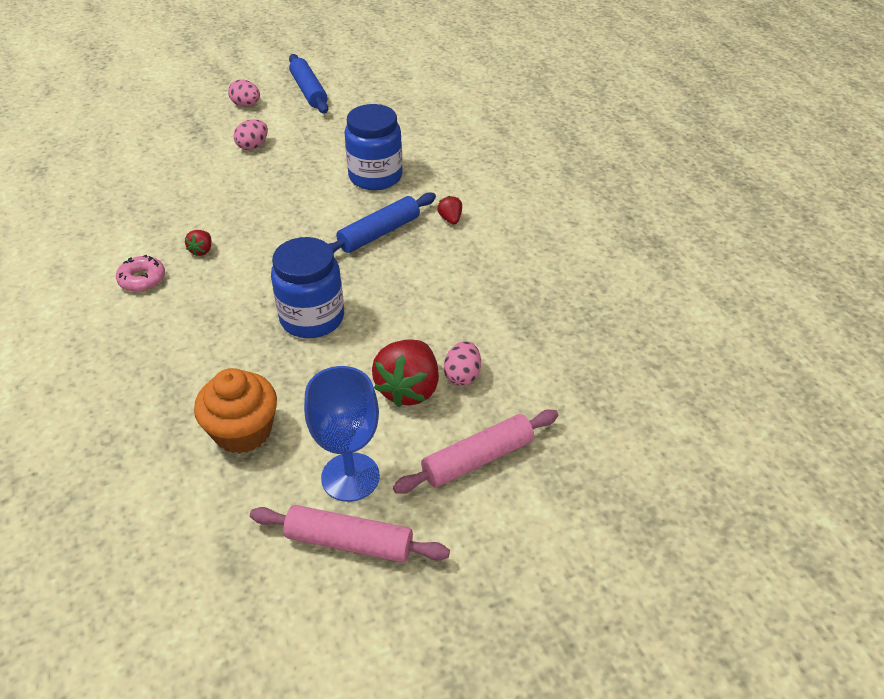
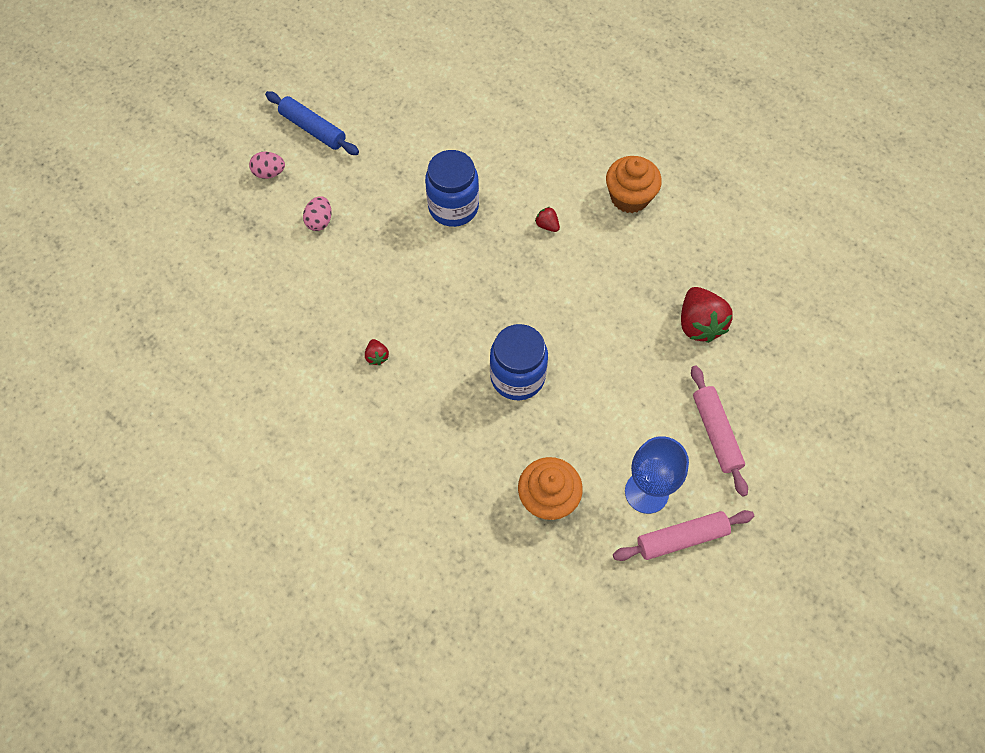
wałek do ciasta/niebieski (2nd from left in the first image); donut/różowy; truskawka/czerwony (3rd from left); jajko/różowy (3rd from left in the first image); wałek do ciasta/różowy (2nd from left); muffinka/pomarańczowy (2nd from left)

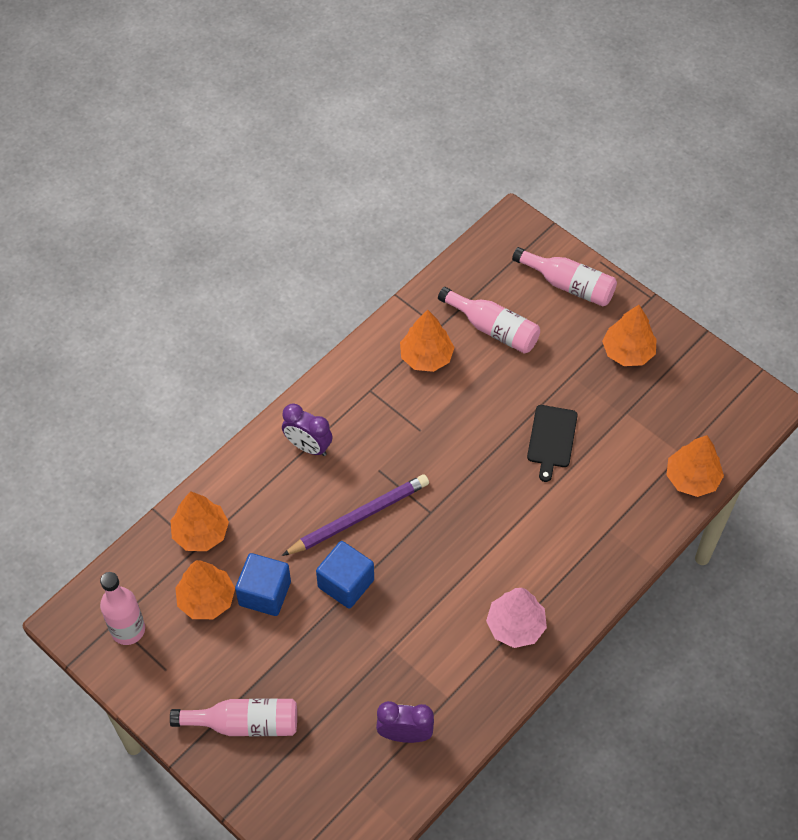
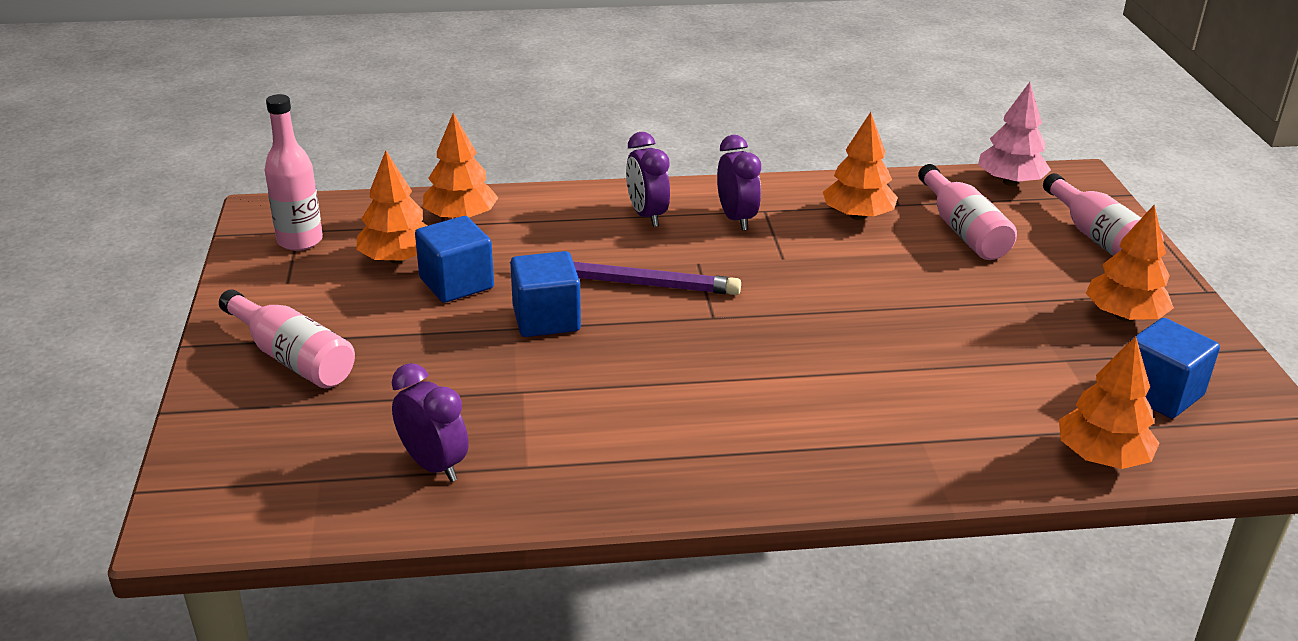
deska do krojenia/czarny; drzewko/różowy; budzik/fioletowy (3rd from left); sześcian/niebieski (3rd from left)

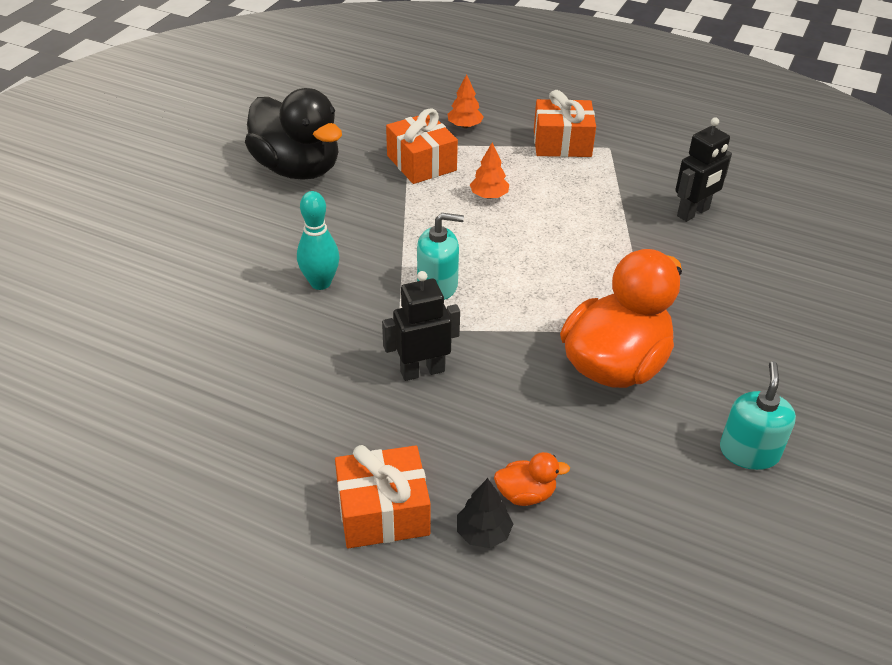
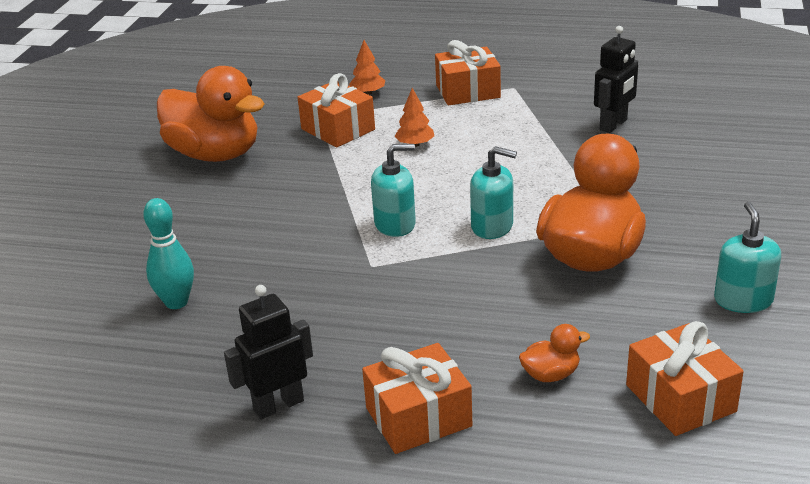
kaczka/pomarańczowy (1st from left); kręgiel/turkusowy; robot/czarny (1st from left); drzewko/czarny; dozownik mydła/turkusowy (2nd from left); prezent/pomarańczowy (4th from left)

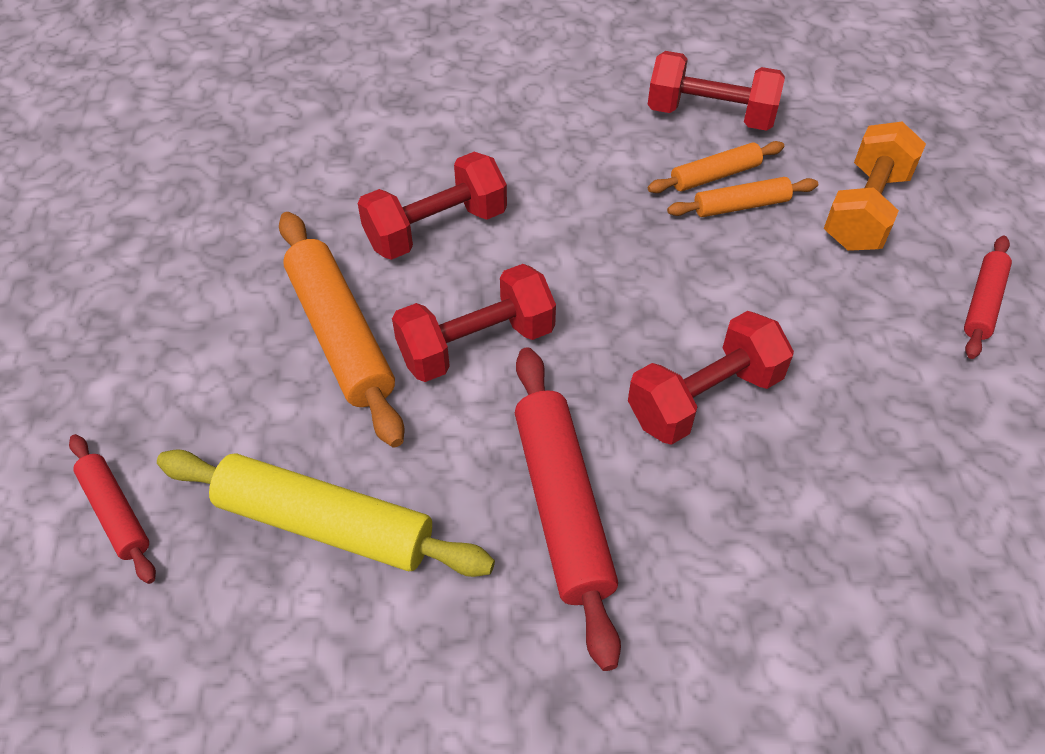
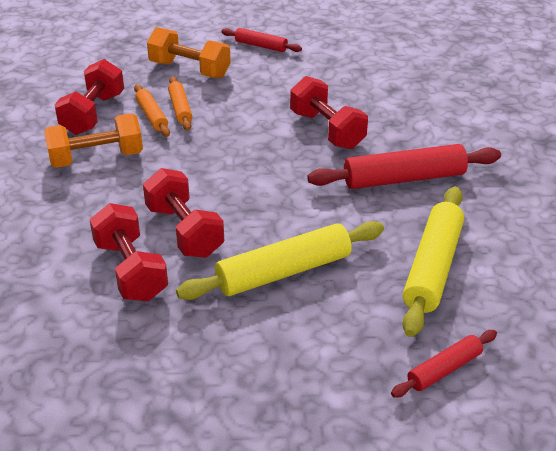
wałek do ciasta/żółty (1st from left); hantel/czerwony (2nd from left); hantel/pomarańczowy (1st from left)

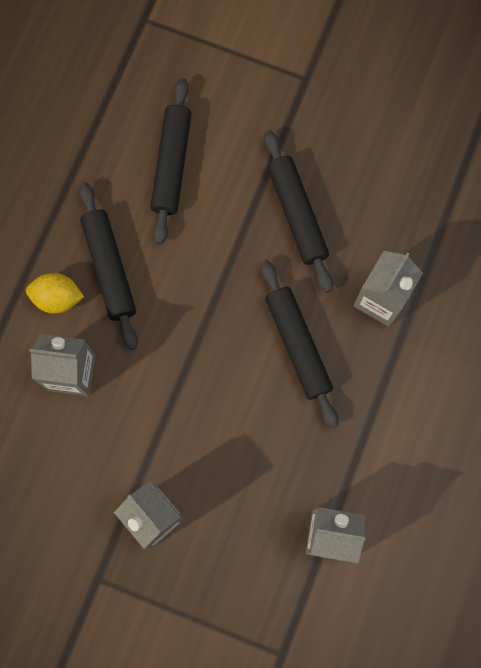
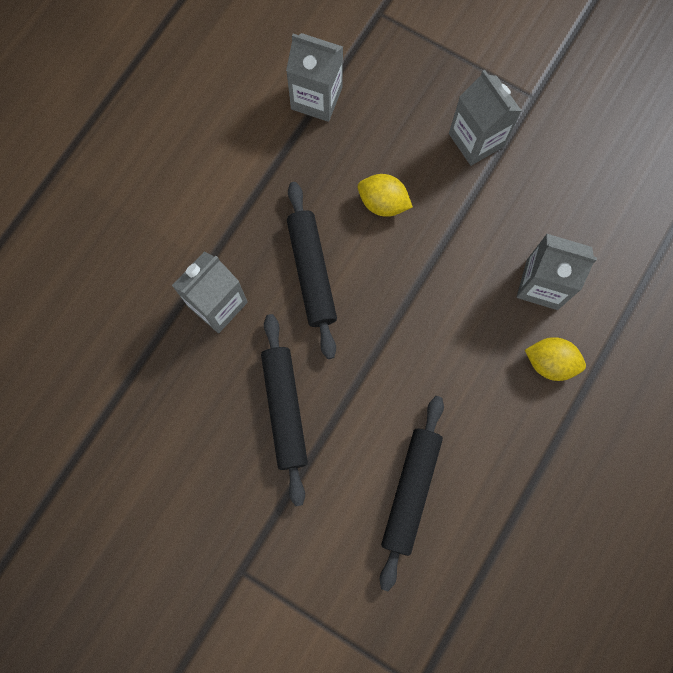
wałek do ciasta/czarny (1st from left in the first image); cytryna/żółty (1st from left)

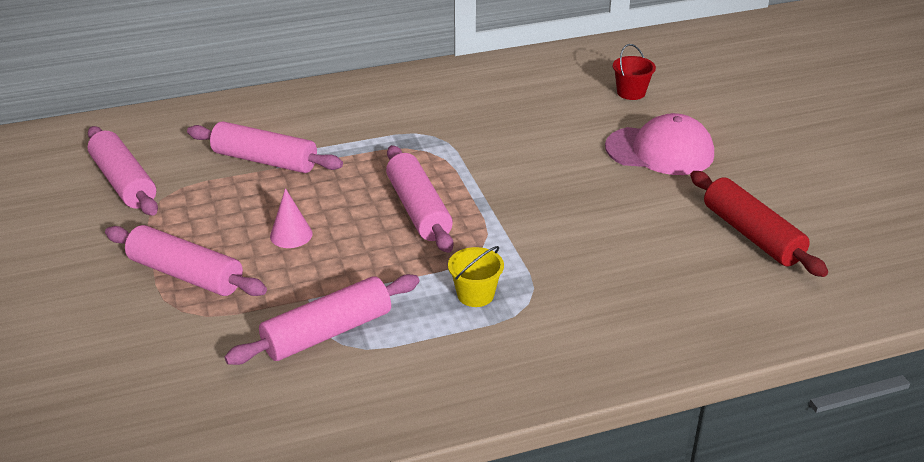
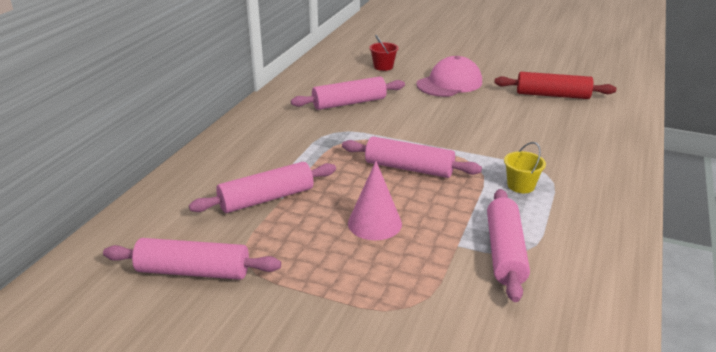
stożek/różowy; wałek do ciasta/różowy (3rd from left)

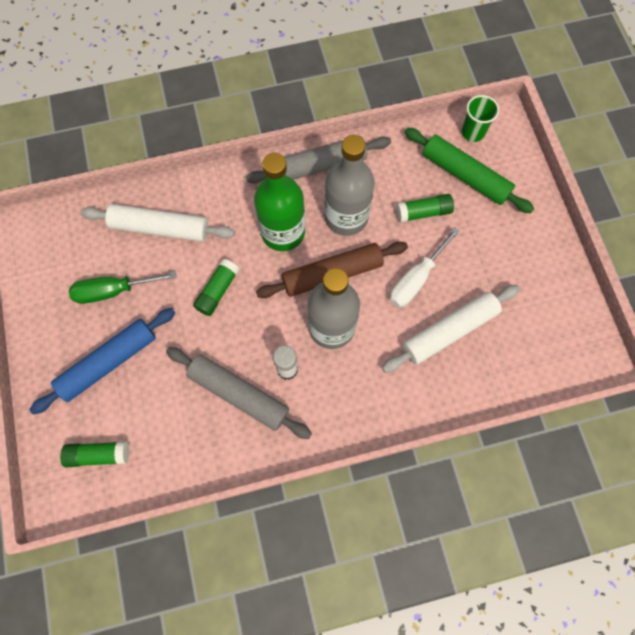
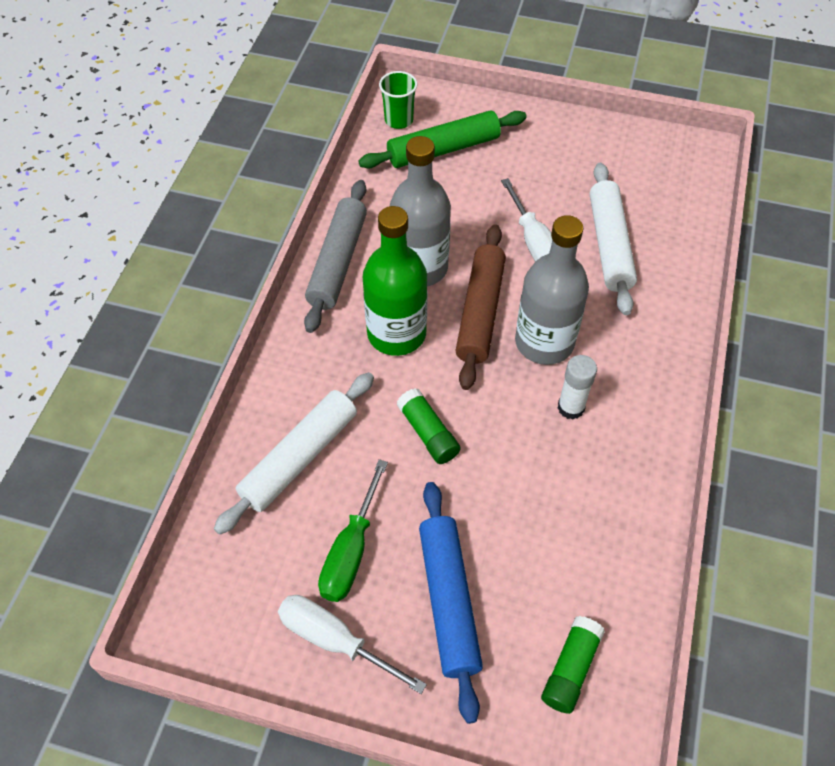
klej w sztyfcie/zielony (3rd from left in the first image); wałek do ciasta/szary (1st from left in the first image); śrubokręt/biały (1st from left)

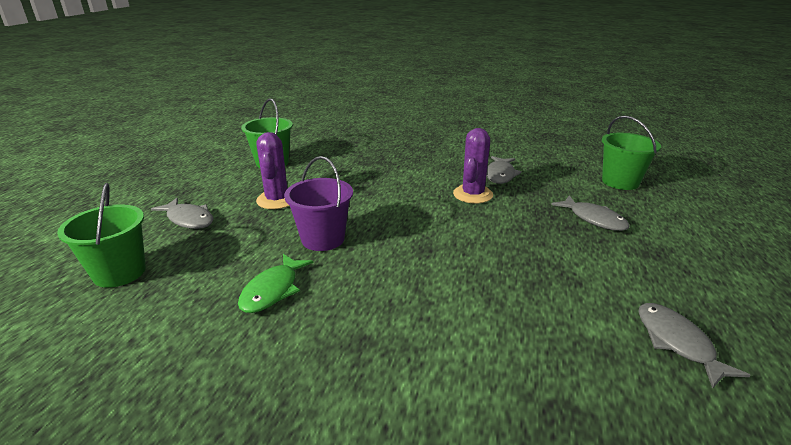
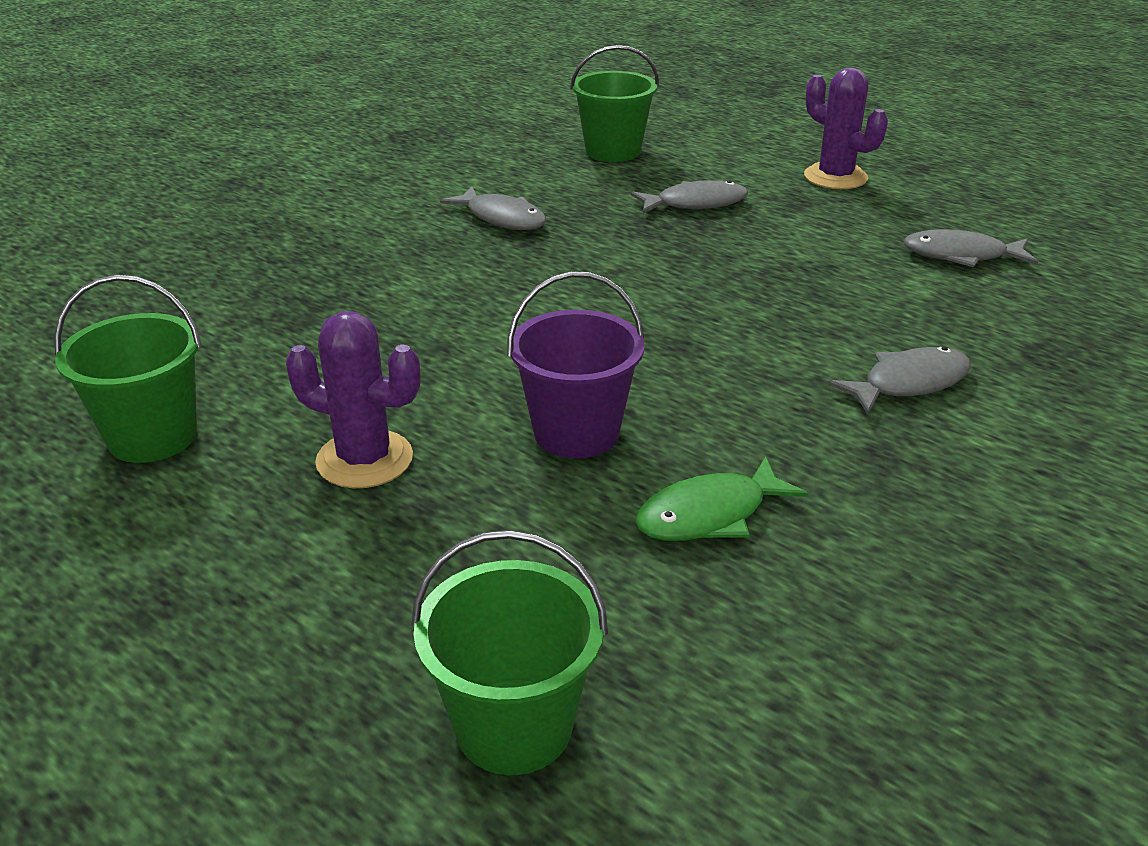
kaktus/fioletowy (2nd from left); ryba/szary (3rd from left); ryba/zielony

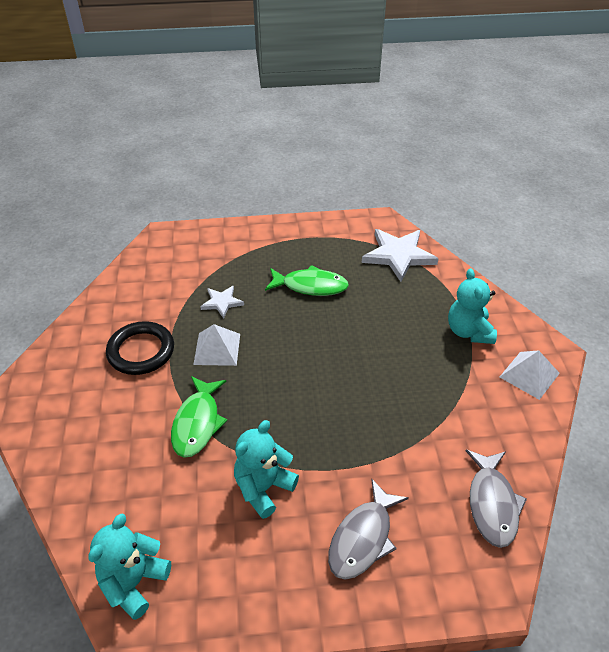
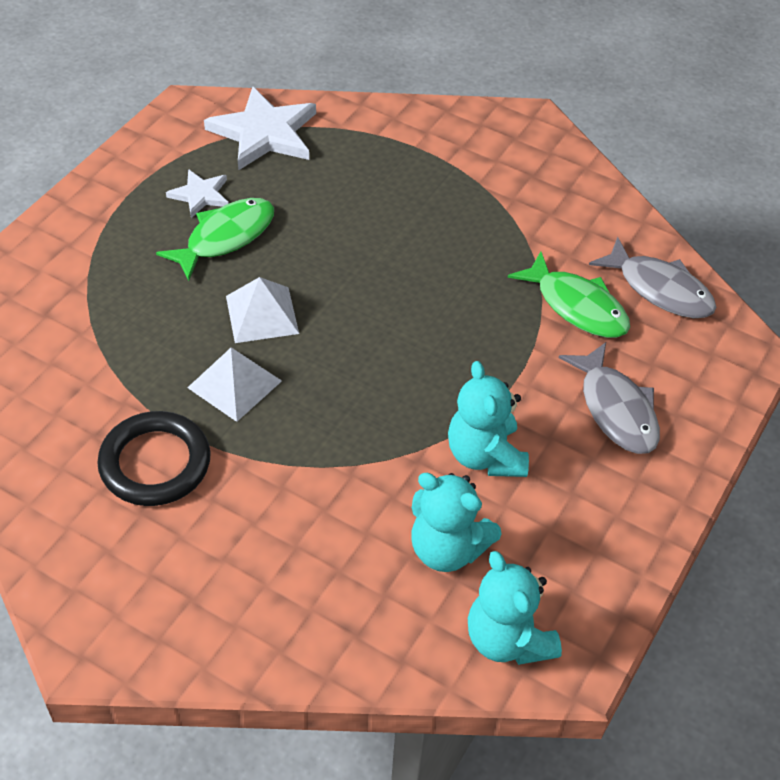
miś/turkusowy (1st from left); gwiazda/biały (1st from left); piramida/biały (2nd from left); ryba/zielony (2nd from left)

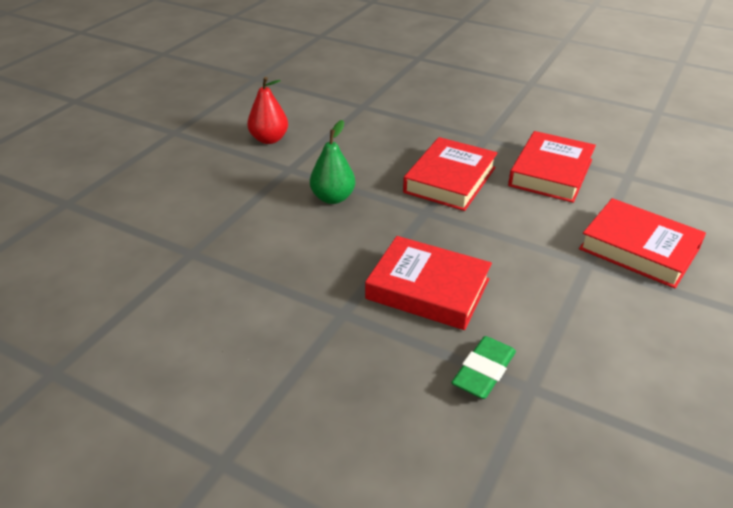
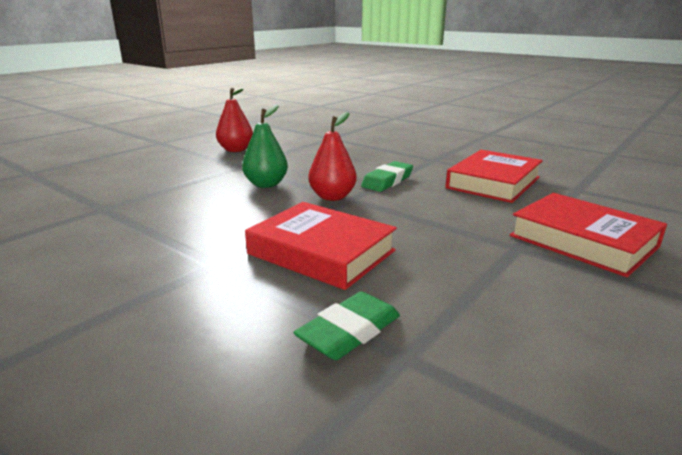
gumka do mazania/zielony (2nd from left); gruszka/czerwony (2nd from left)

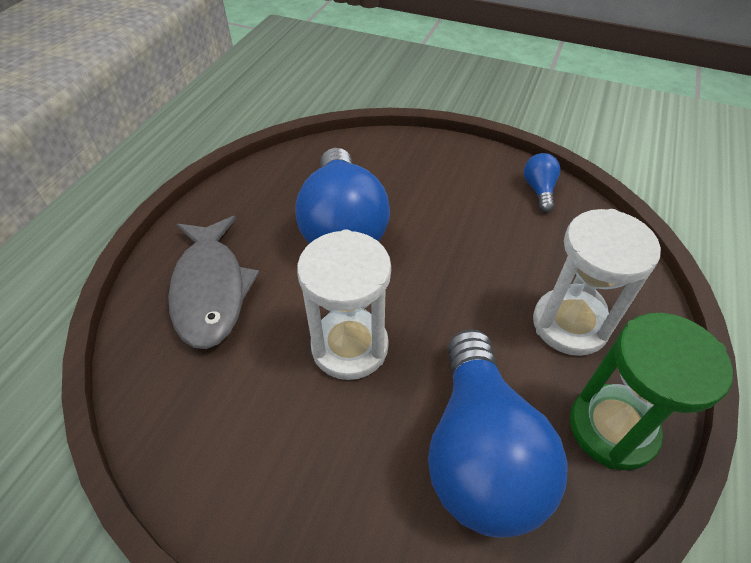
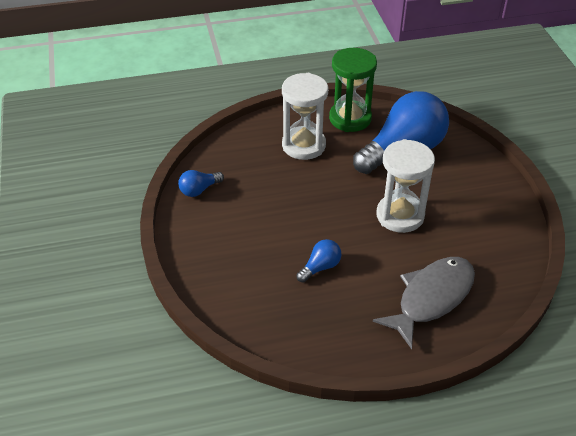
żarówka/niebieski (2nd from left)

